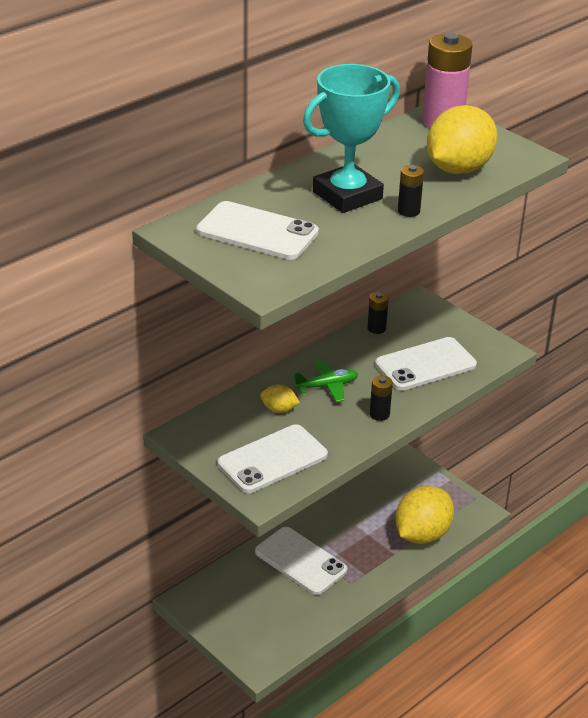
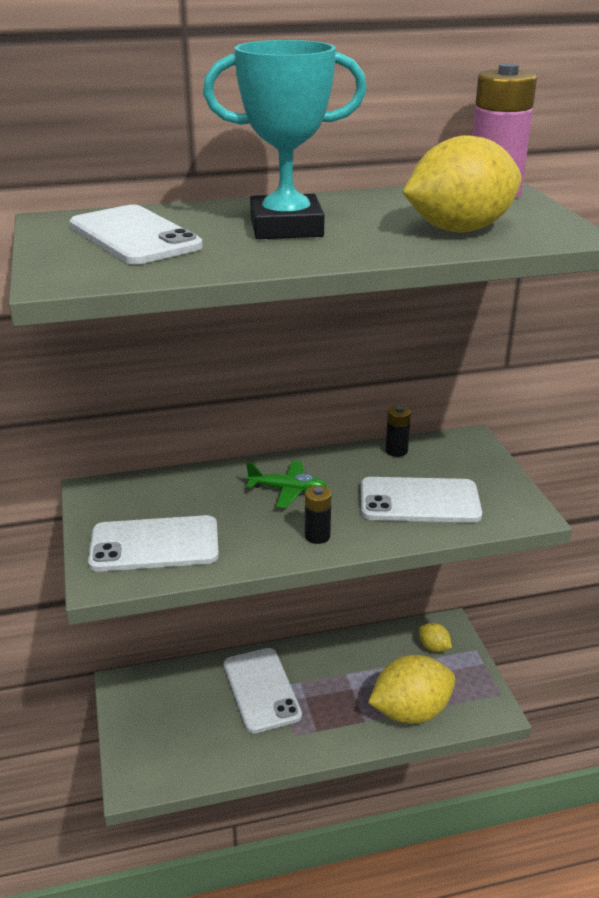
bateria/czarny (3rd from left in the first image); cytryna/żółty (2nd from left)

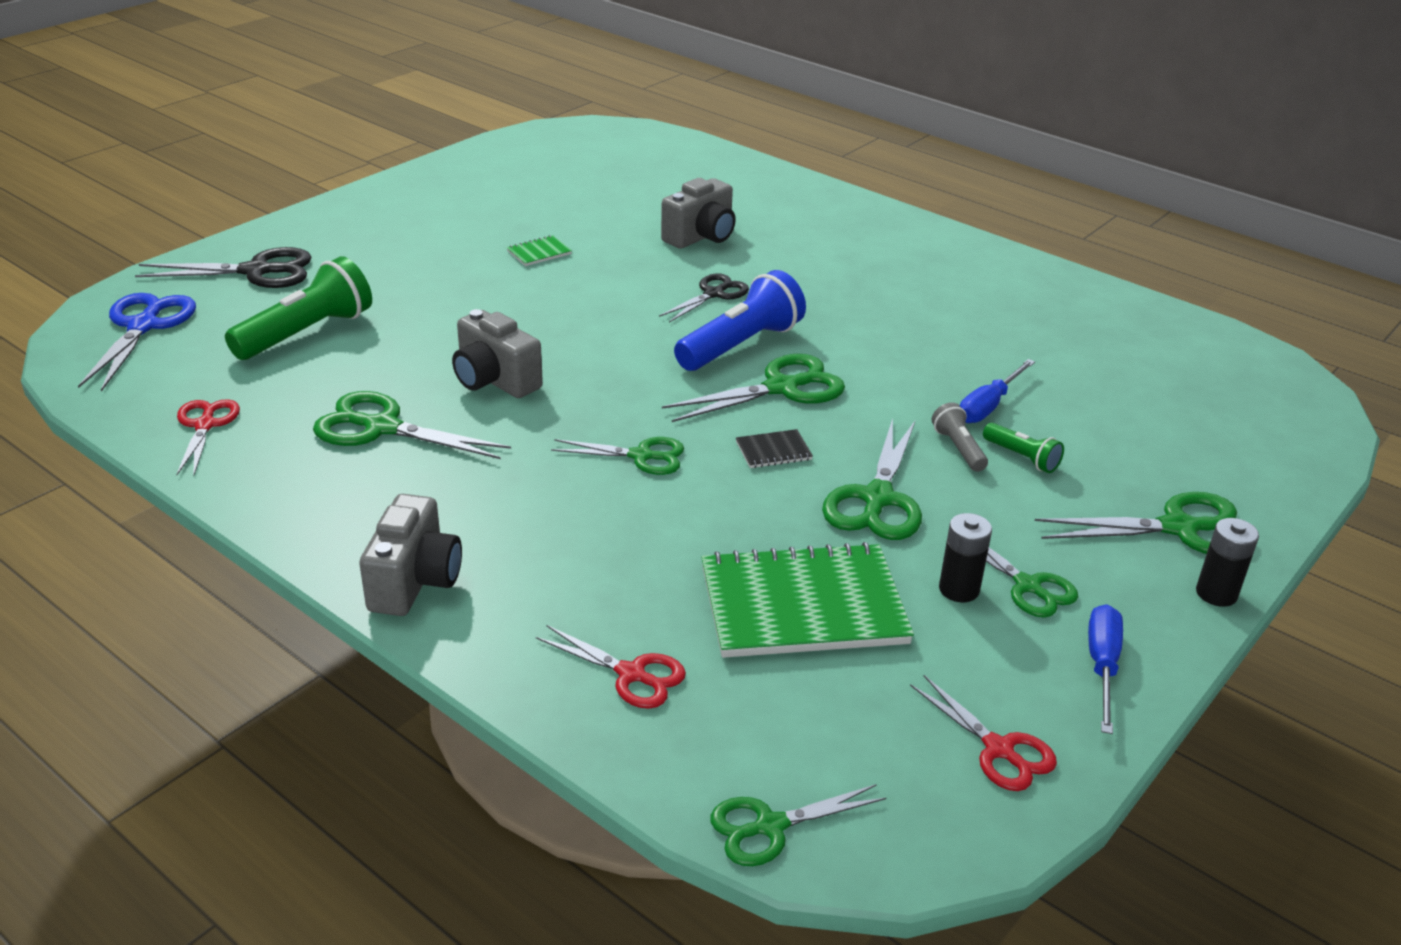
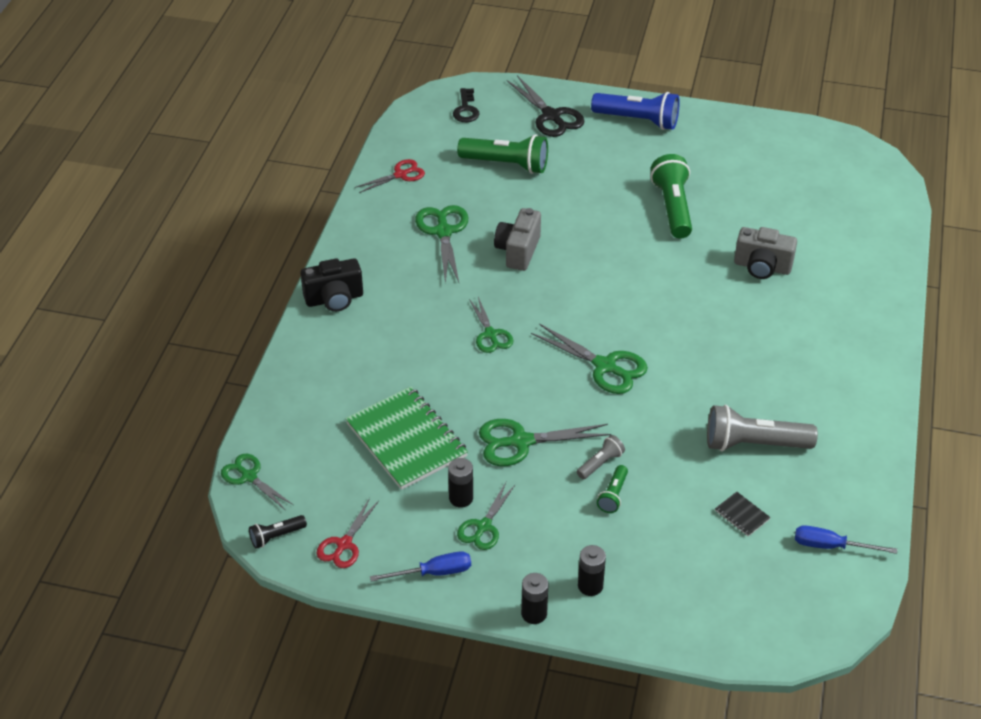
latarka/zielony (3rd from left); latarka/niebieski; nożyczki/czarny (2nd from left in the first image); klucz/czarny; śrubokręt/niebieski (2nd from left); zeszyt/czarny; bateria/czarny (3rd from left); aparat fotograficzny/czarny; nożyczki/czerwony (2nd from left in the first image); latarka/szary (2nd from left); latarka/czarny

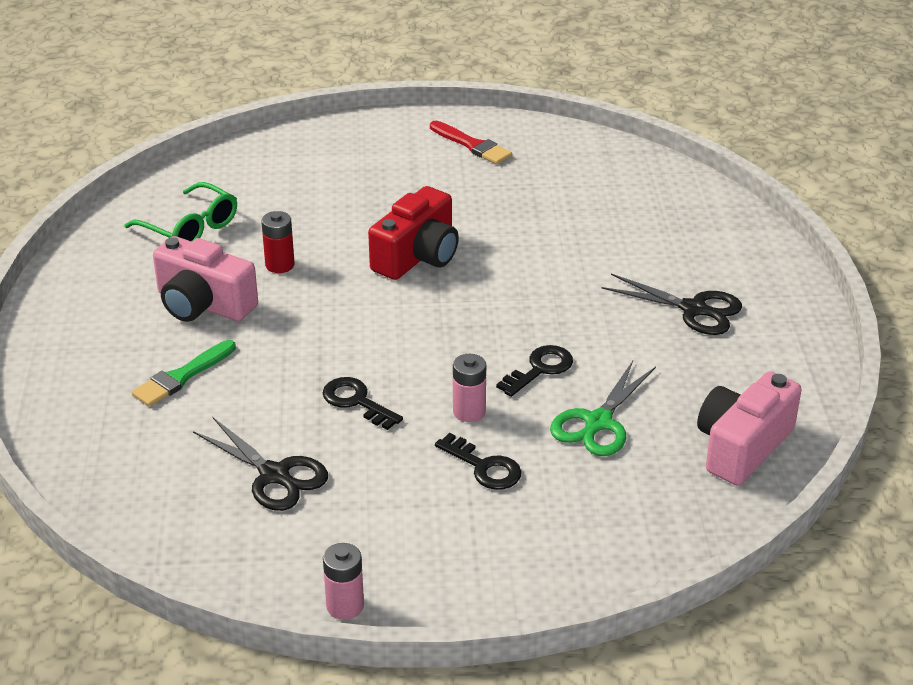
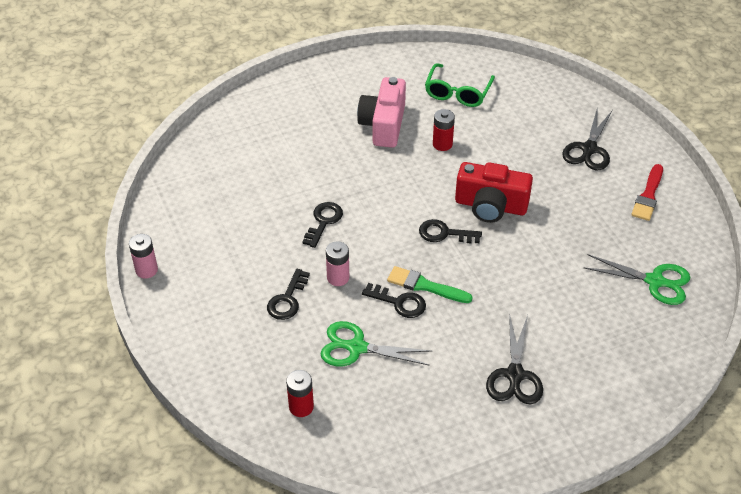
pędzel/zielony; aparat fotograficzny/różowy (2nd from left in the first image); nożyczki/czarny (2nd from left); klucz/czarny (4th from left); nożyczki/zielony (2nd from left); bateria/czerwony (1st from left)

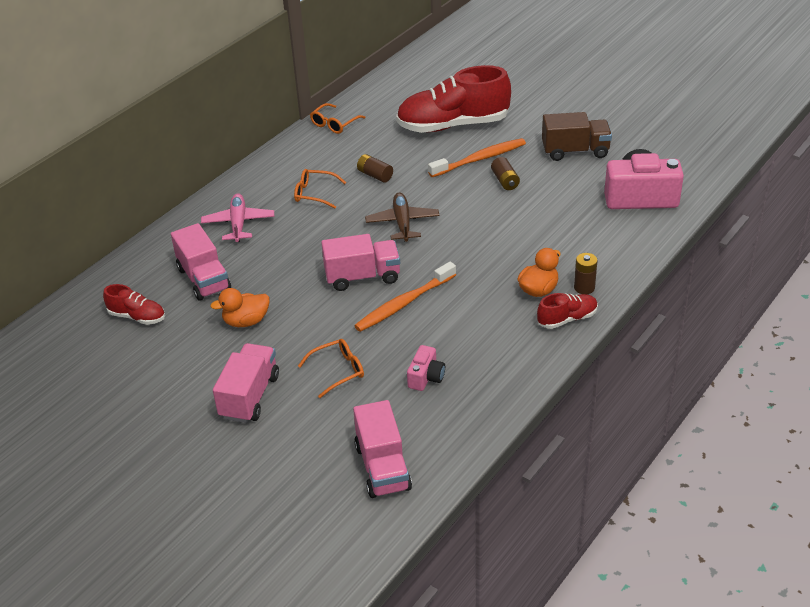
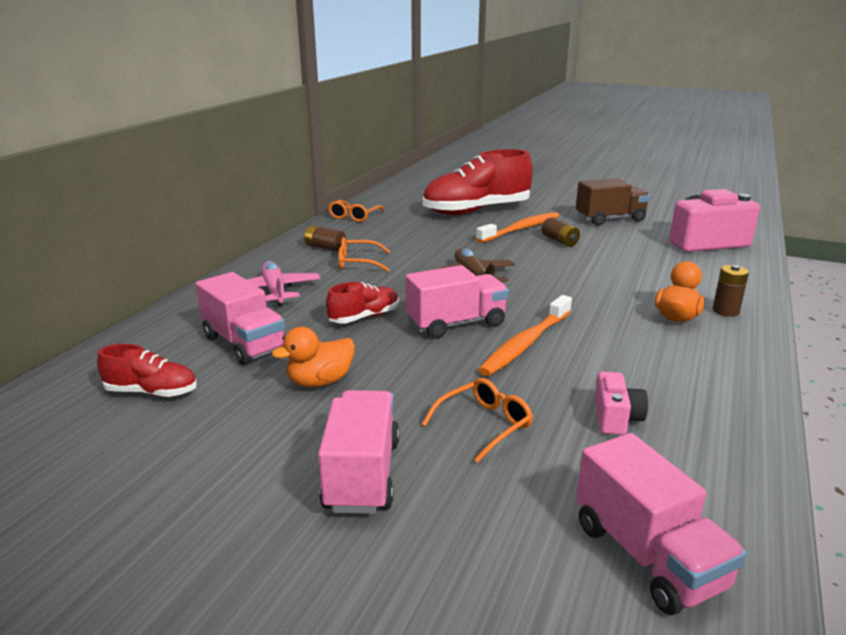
bateria/brązowy (1st from left); but/czerwony (2nd from left)

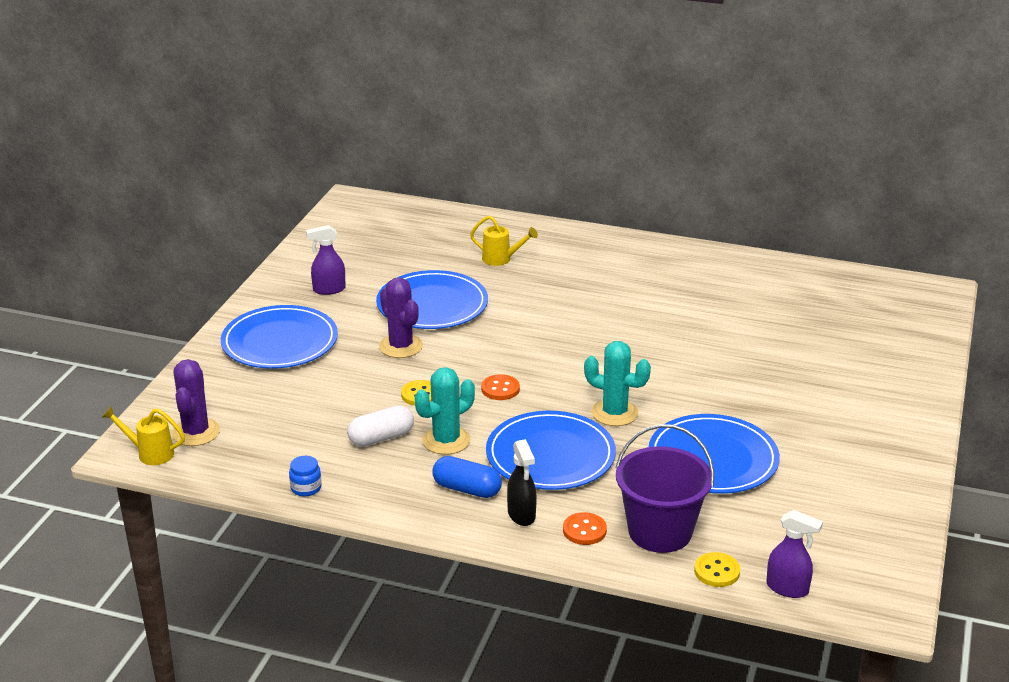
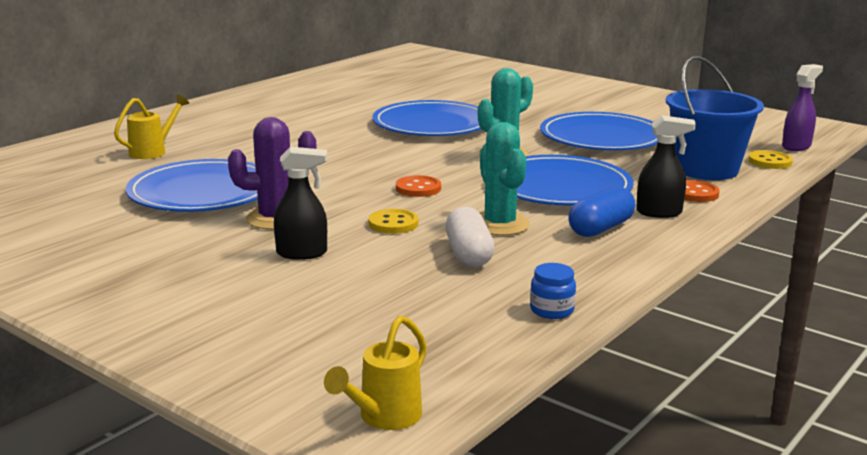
spryskiwacz/fioletowy (1st from left in the first image); talerz/niebieski (2nd from left); kaktus/fioletowy (1st from left in the first image); wiadro/niebieski; spryskiwacz/czarny (1st from left)

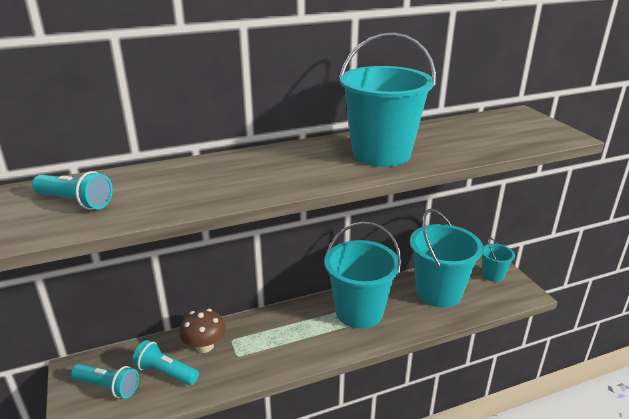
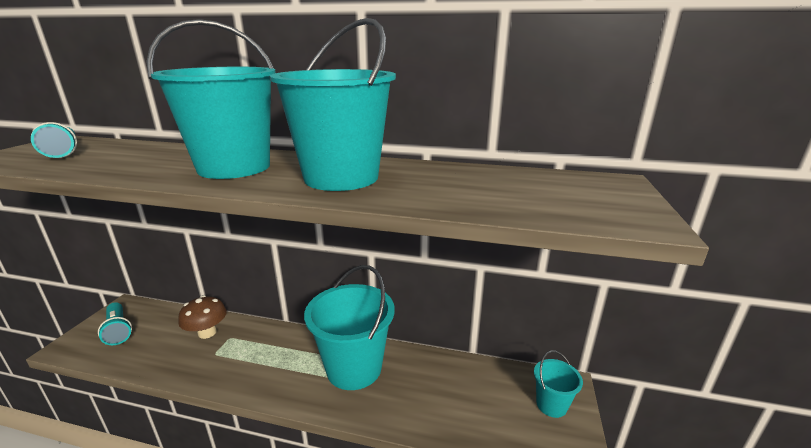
wiadro/turkusowy (1st from left); latarka/turkusowy (3rd from left in the first image)

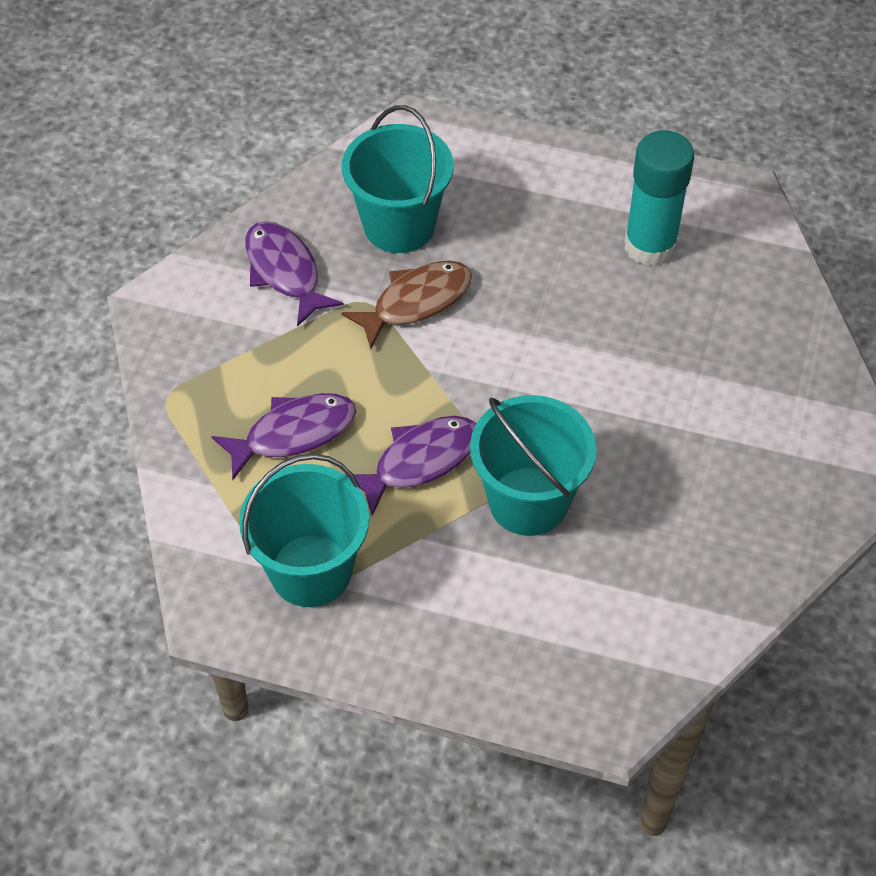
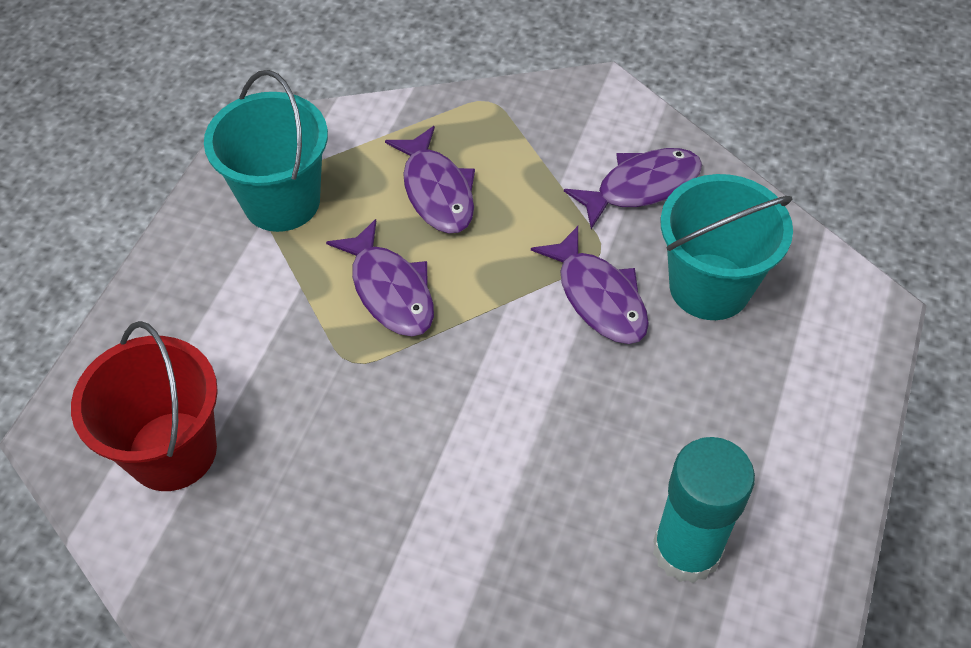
ryba/fioletowy (3rd from left); wiadro/turkusowy (3rd from left in the first image); wiadro/czerwony

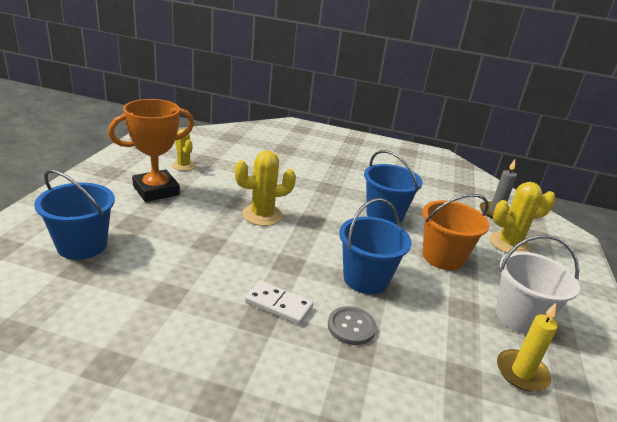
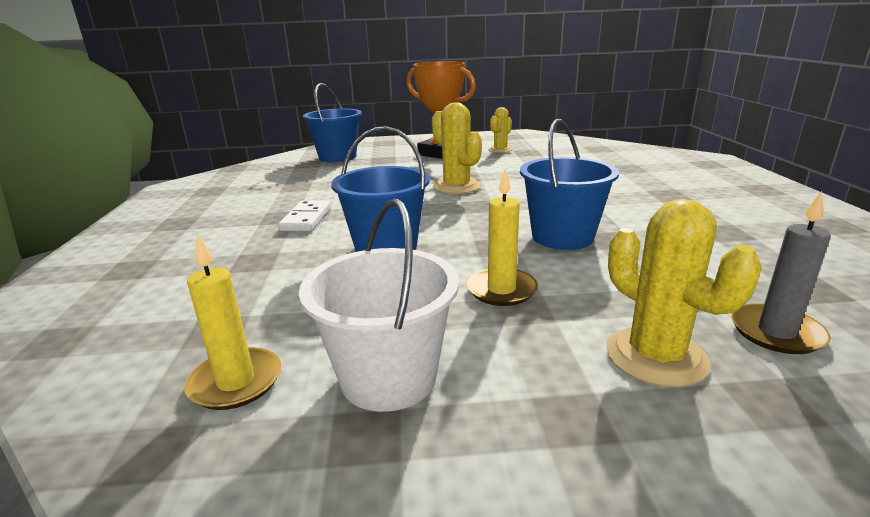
świeca/żółty (2nd from left); guzik/szary

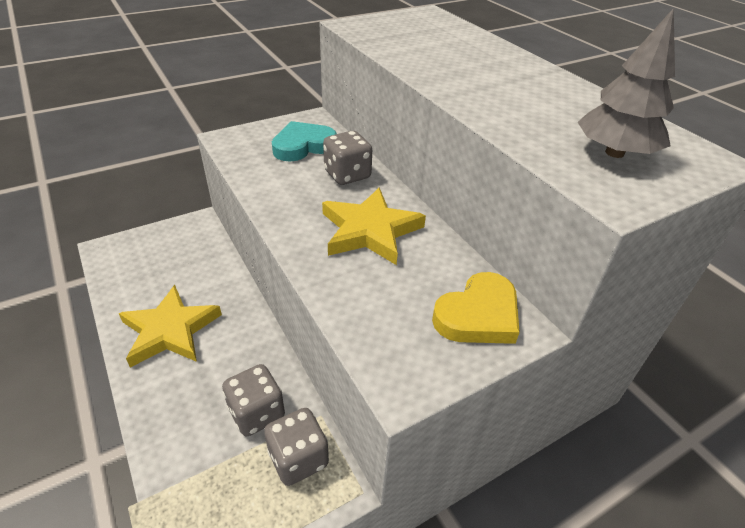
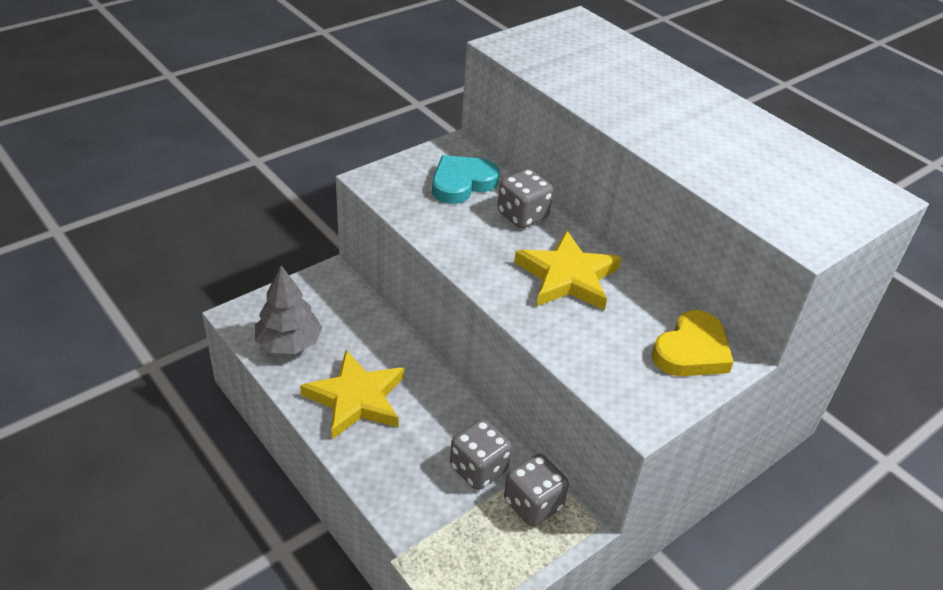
drzewko/szary

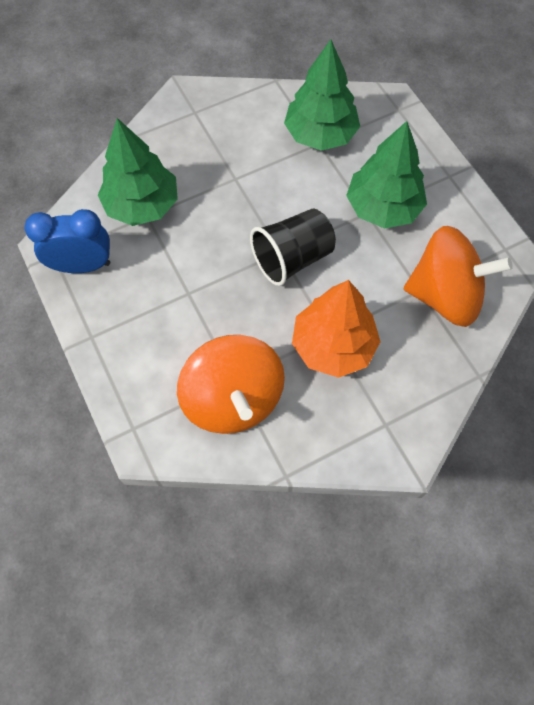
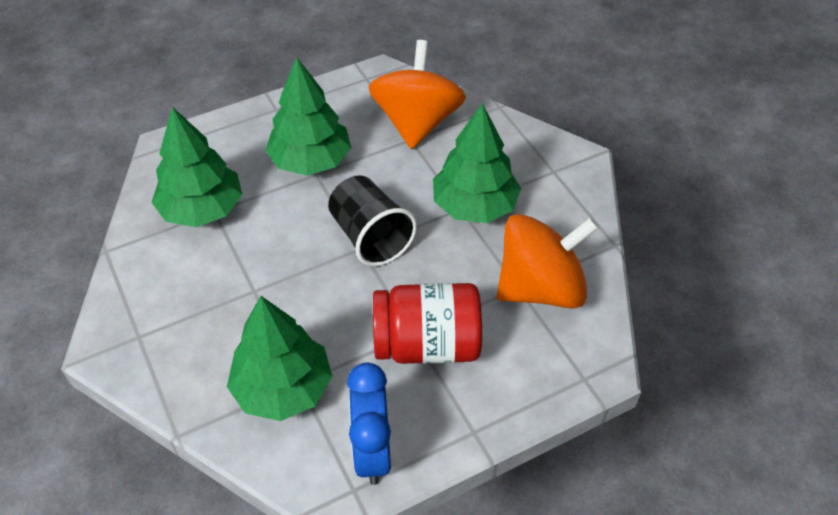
drzewko/zielony (4th from left); słoik/czerwony

